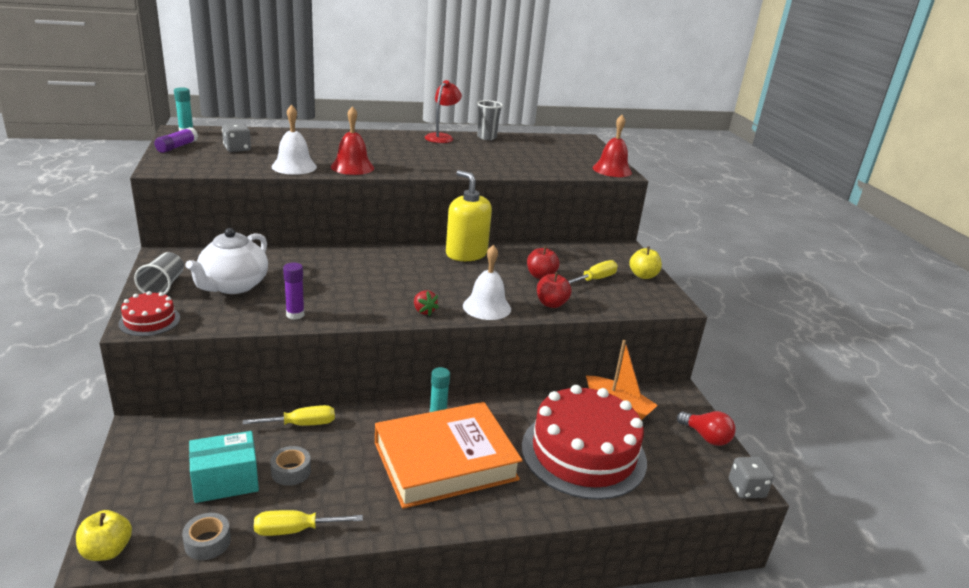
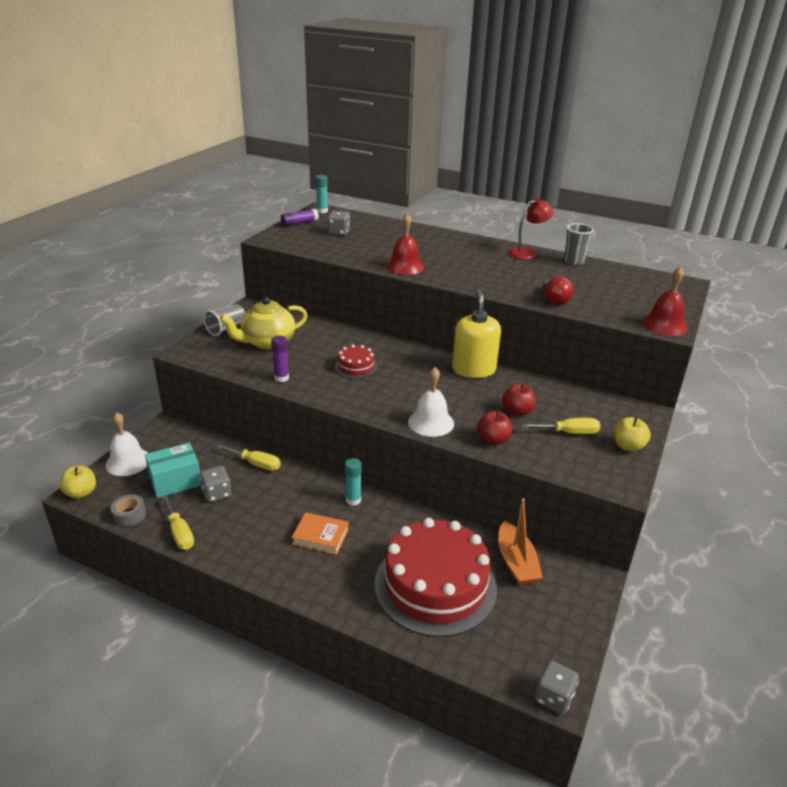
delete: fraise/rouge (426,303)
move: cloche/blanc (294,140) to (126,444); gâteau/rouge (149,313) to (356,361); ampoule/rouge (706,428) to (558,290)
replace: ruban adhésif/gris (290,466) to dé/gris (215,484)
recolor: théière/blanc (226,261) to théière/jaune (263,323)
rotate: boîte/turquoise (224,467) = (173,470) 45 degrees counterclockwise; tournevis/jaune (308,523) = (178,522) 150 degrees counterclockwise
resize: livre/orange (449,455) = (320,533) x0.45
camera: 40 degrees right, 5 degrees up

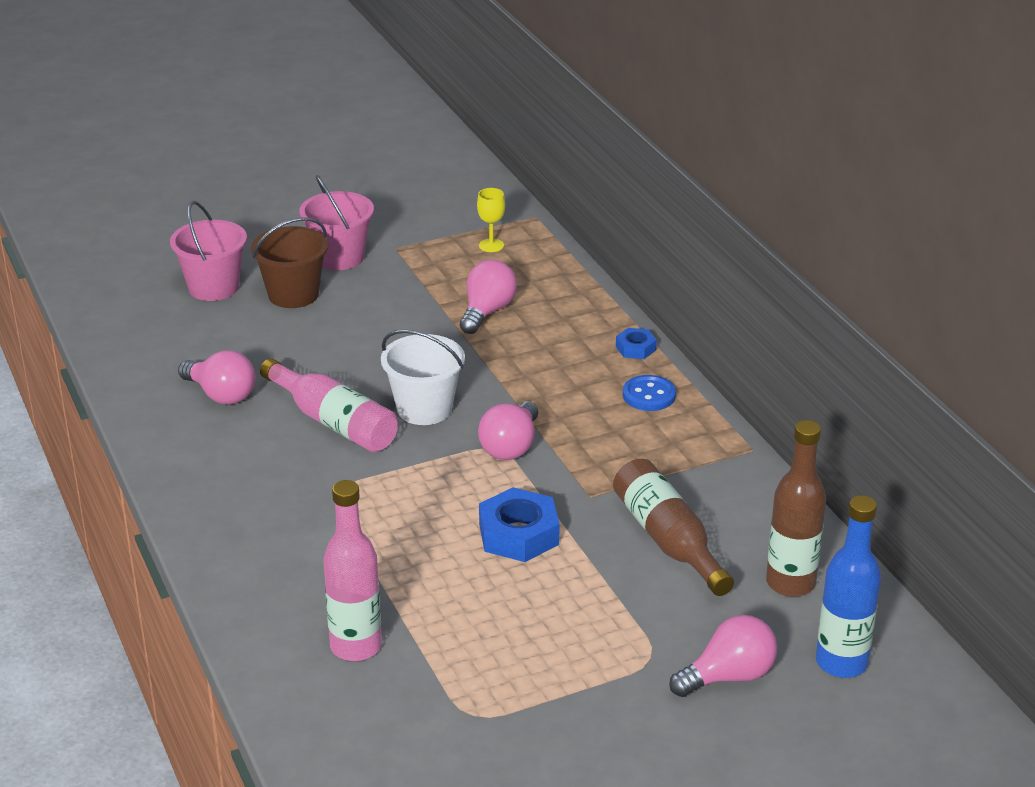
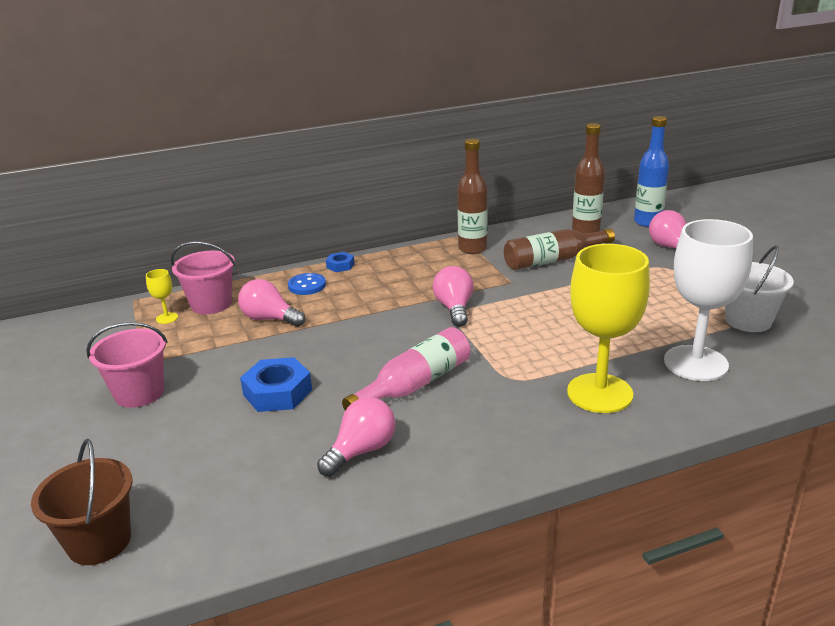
insert: bouteille/marron (472,196); verre à pied/jaune (608,328)
move: seau/marron (289,262) to (82,502); seau/rose (208,251) to (203,277); écrou/bleu (519,524) to (276,384); bouton/bleu (649,393) to (307,284); seau/blanc (423,377) to (759,288)
replace: bouteille/rose (352,570) to verre à pied/blanc (708,300)
rotate: ampoule/rose (508,430) = (453,296) 120 degrees counterclockwise
camera: 85 degrees left, 5 degrees down

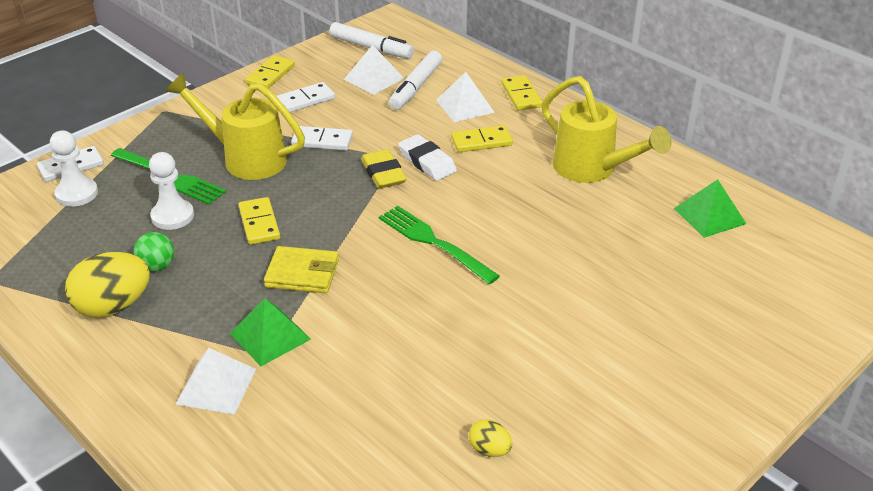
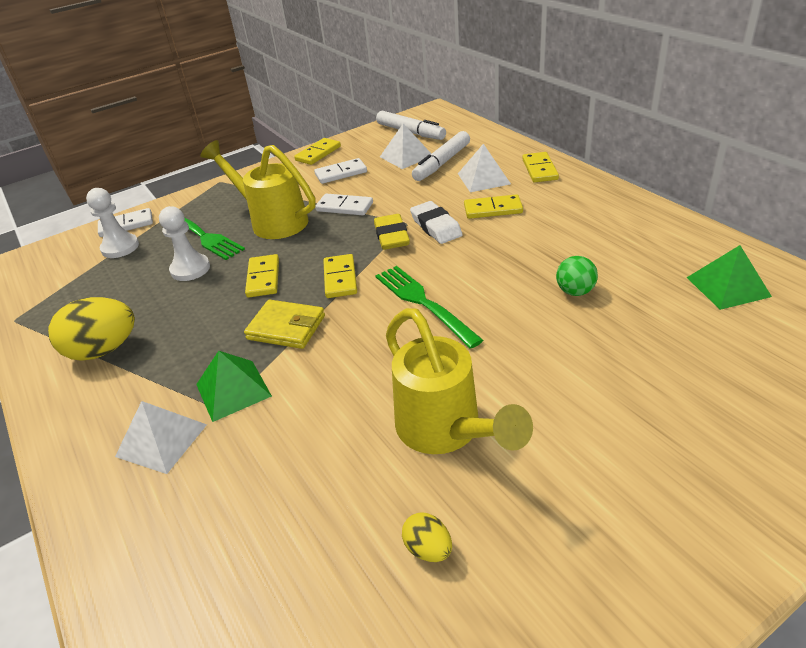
insert: domino/jaune (340,276)
move: arrosoir/jaune (606,129) to (459,381); balle/vert (153,252) to (577,276)
camera: 15 degrees right, 0 degrees up

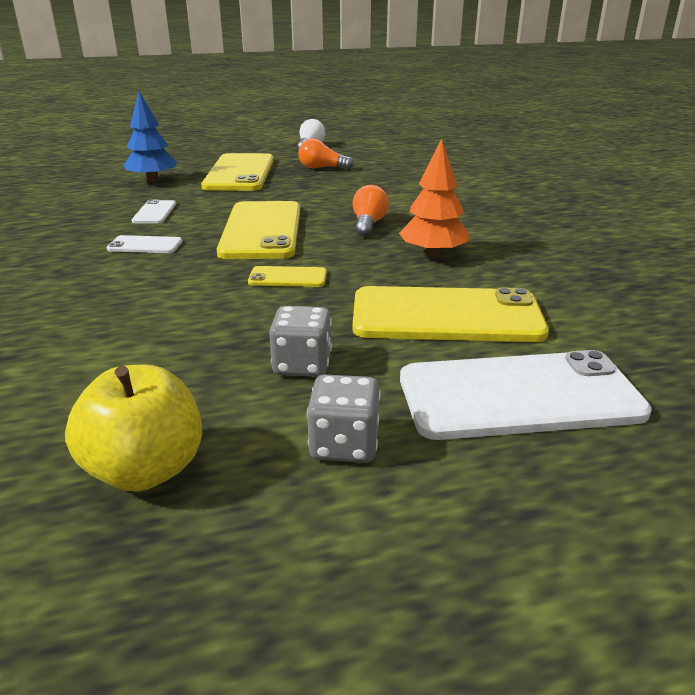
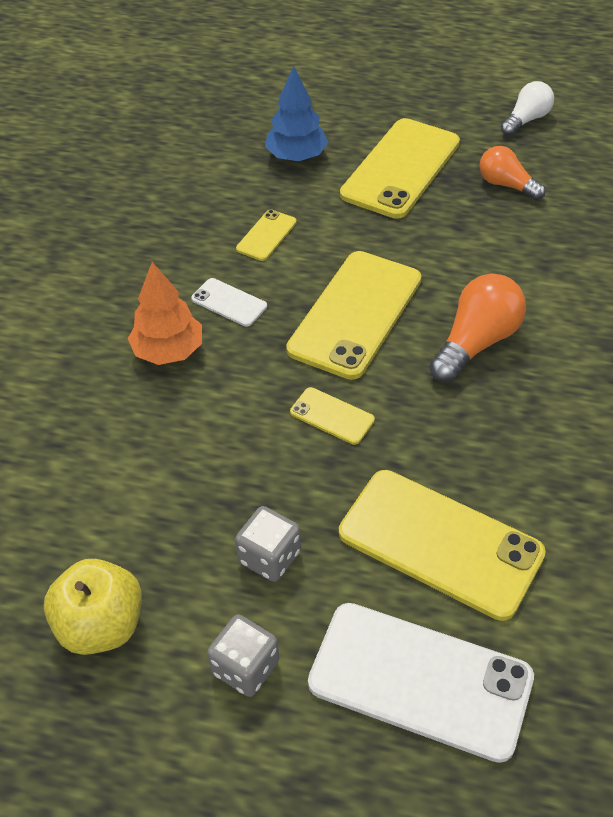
move: arbre/orange (434,198) to (165,313)
recolor: téléphone/blanc (154,211) to téléphone/jaune (266,235)
resize: ampoule/orange (370,211) = (477,328) x1.53
camera: 30 degrees right, 20 degrees up

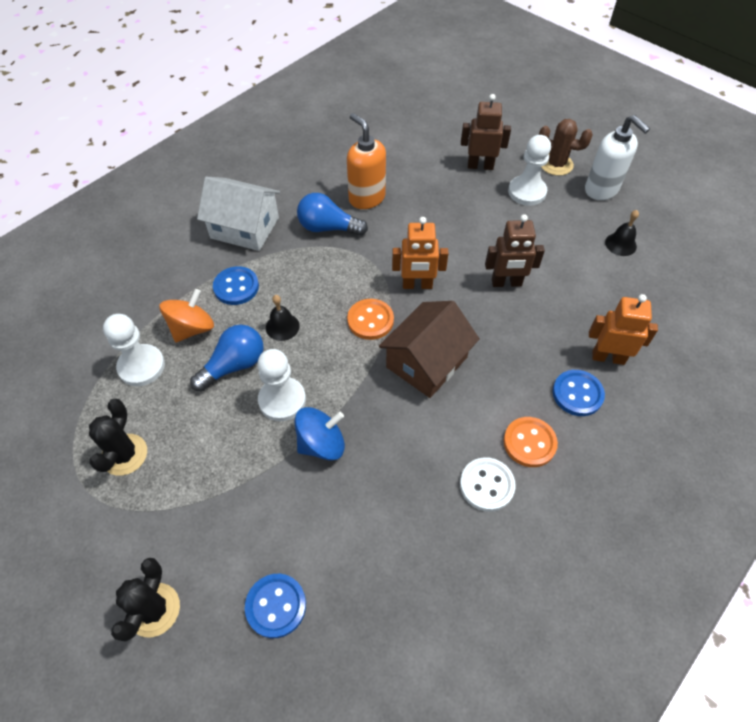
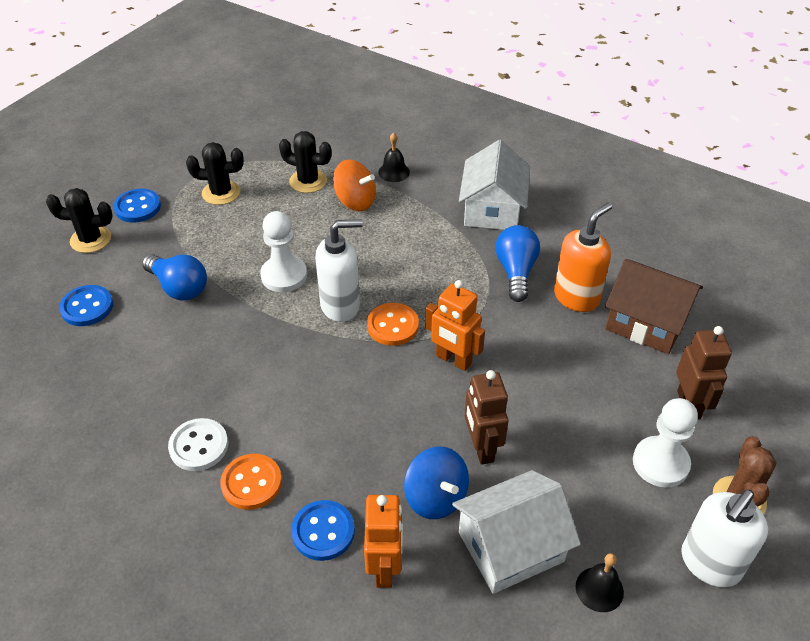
insert: distributeur de savon/blanc (339,270); maison/blanc (516,532)
move: bouton/bleu (236,285) to (137,205); ampoule/bleu (226,358) to (174,277); cloche/noir (283,318) to (394,157); toupie/bleu (319,434) to (436,482); maison/marron (429,349) to (654,306)
replace: pion/blanc (134,350) to cactus/noir (305,162)
rotate: robot/orange (420,253) = (455,325) 45 degrees counterclockwise
camera: 80 degrees right, 10 degrees down

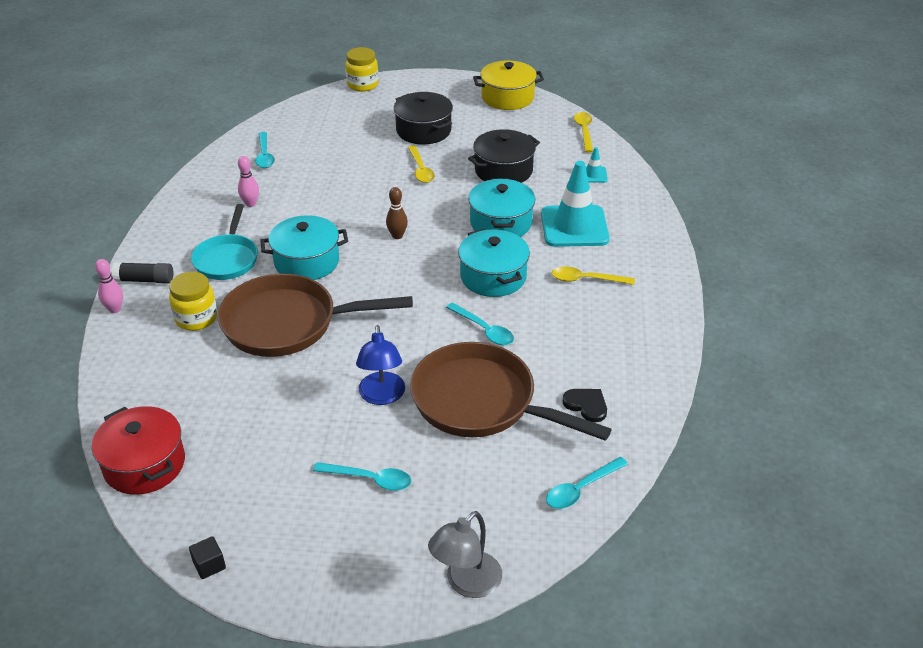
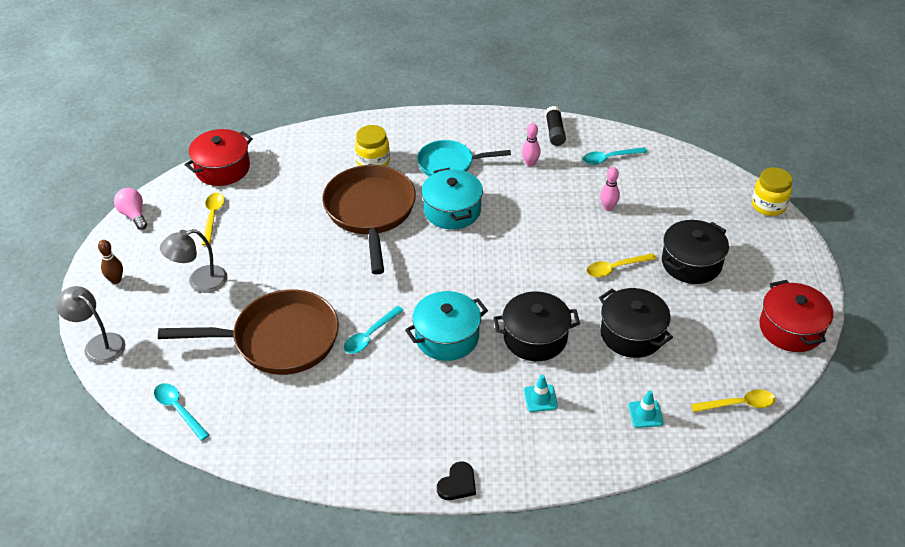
delete: lampe/bleu (380,365)
move: quille/marron (397,213) to (110,262); cuillère/jaune (593,276) to (213,219); cœur/noir (584,405) to (456,480); bâton de colle/noir (142,273) to (555,126); quille/rose (109,286) to (610,189)
replace: cube/noir (207,557) to ampoule/rose (130,209); cuillère/turquoise (362,476) to lampe/gris (193,261)
recolor: marmite/turquoise (501,207) to marmite/noir (537,326); marmite/jaune (508,85) to marmite/rouge (796,316)
rotate: poêle/marron (511,391) = (248,332) 60 degrees clockwise
resize: cône de chantier/turquoise (575,204) = (541,393) x0.45
camera: 85 degrees right, 5 degrees up

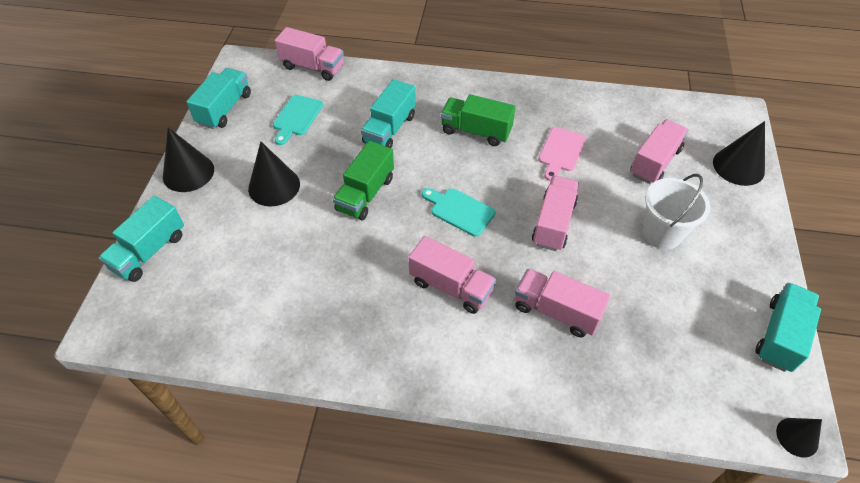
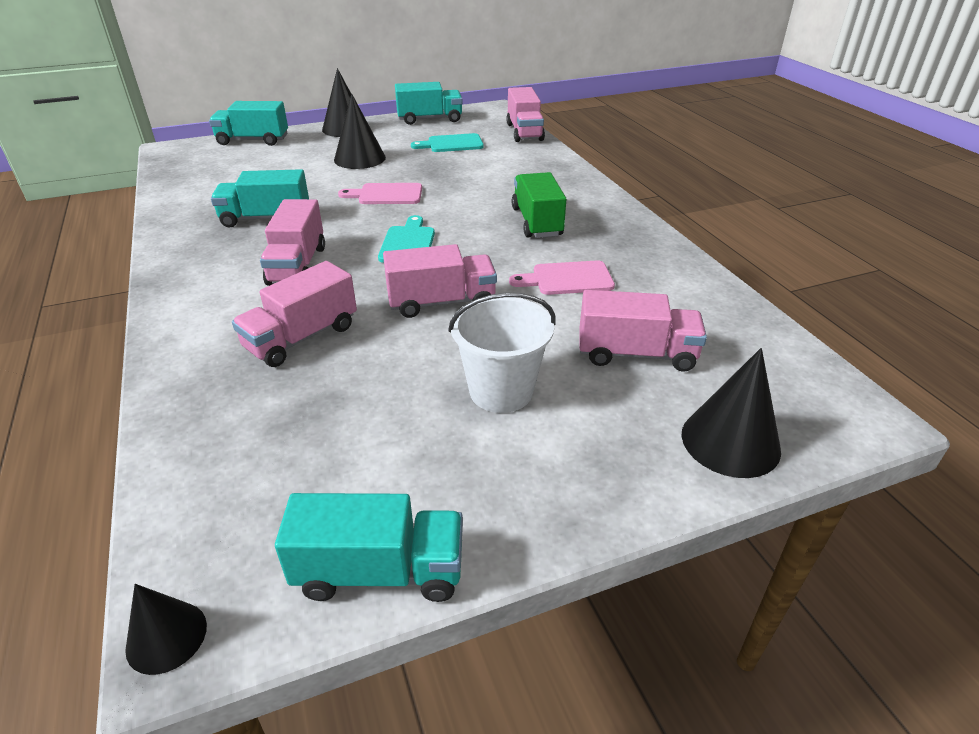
move: camion/turquoise (388,113) to (260,198)
replace: camion/vert (363,180) to planche à découper/rose (380,193)
rotate: camion/rose (563,303) = (294,314) 135 degrees counterclockwise
camera: 60 degrees right, 15 degrees down

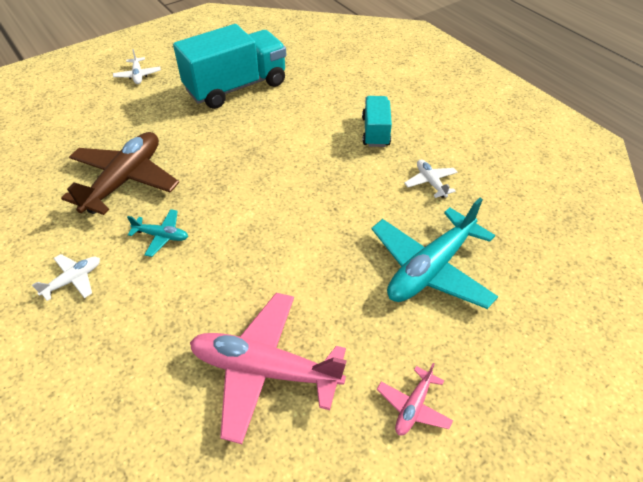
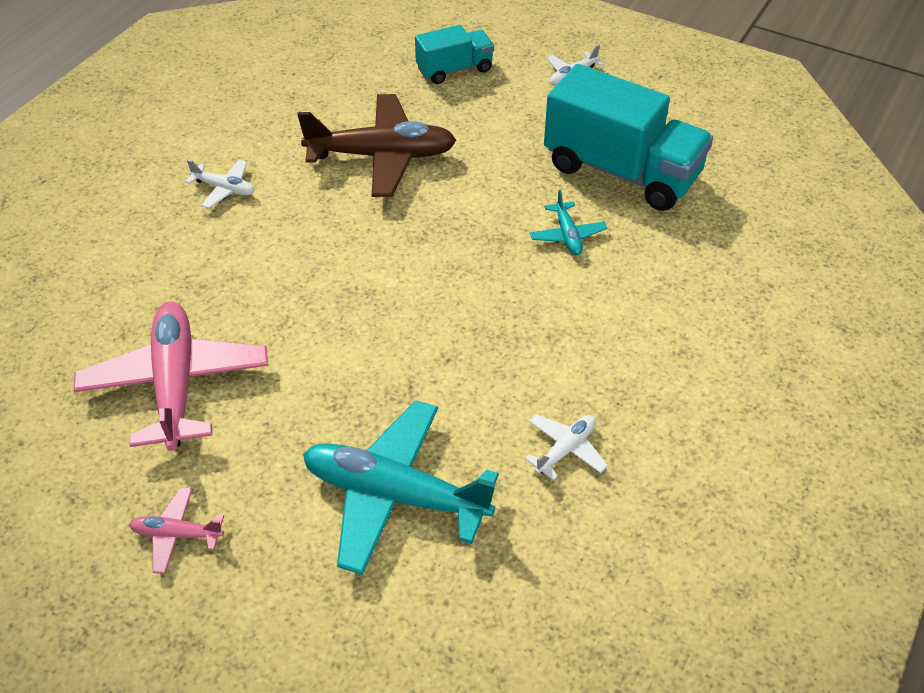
move: camion/turquoise (377,121) to (454,54); avion/turquoise (157,233) to (568,222)
camera: 65 degrees right, 0 degrees up

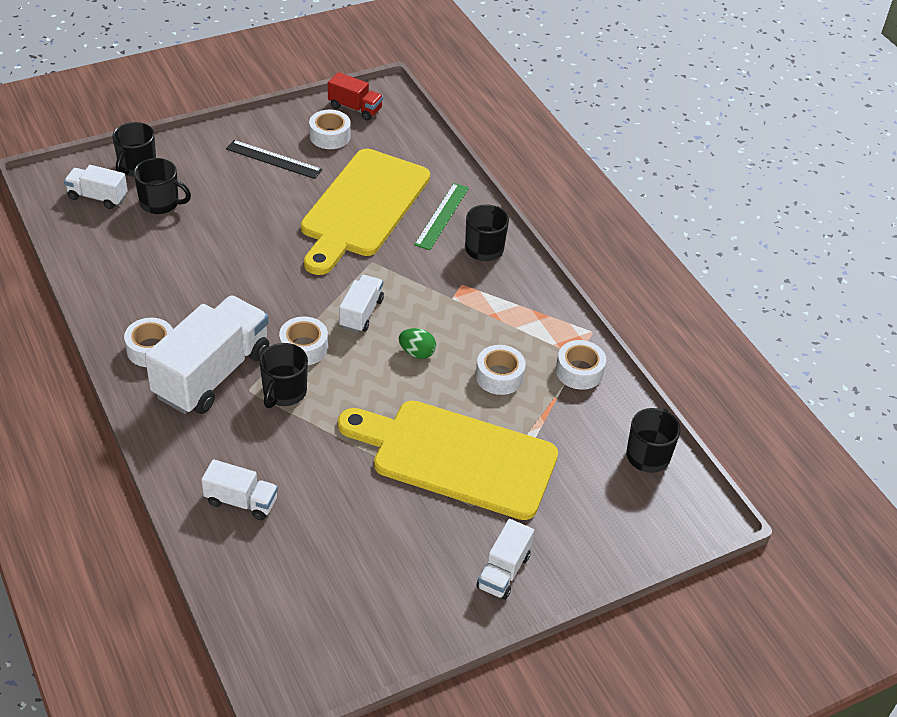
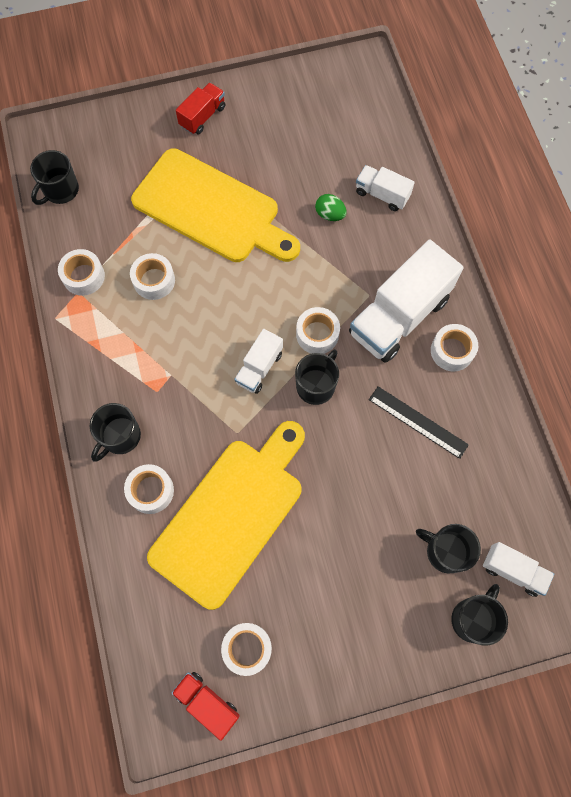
move: tasse/noir (283,375) to (317,377); œuf/vert (417,343) to (331,207); règle/noir (274,159) to (419,422)
replace: règle/vert (441,216) to ruban adhésif/blanc (149,489)
recolor: camion/blanc (505,559) to camion/rouge (200,108)
camera: 165 degrees left, 25 degrees up

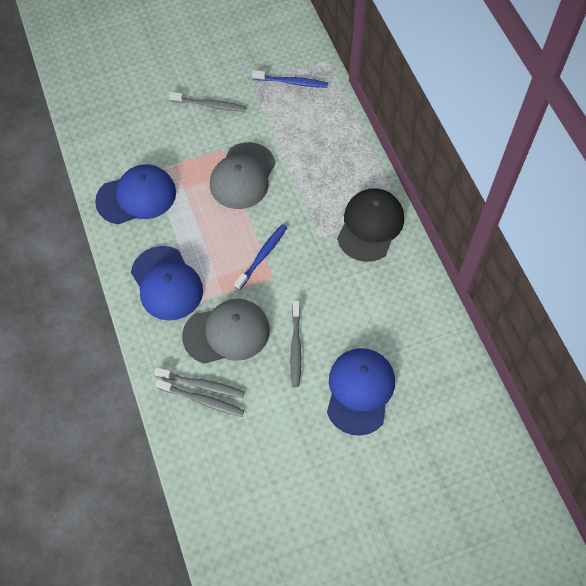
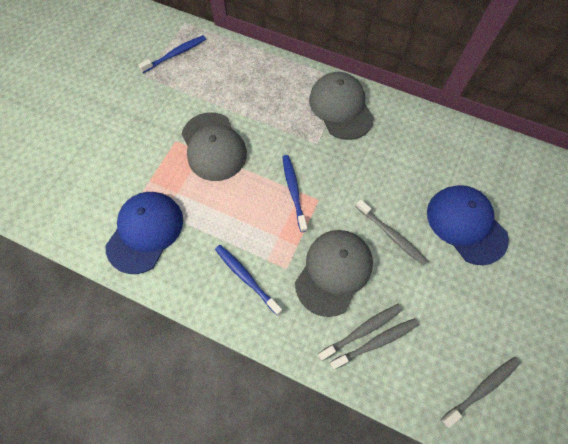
move: brosse à dents/gris (207,102) to (481,392)
replace: casquette/bleu (167,283) to brosse à dents/bleu (248,280)
recolor: casquette/noir (370,225) to casquette/gris (341,106)
camera: 45 degrees left, 5 degrees up

